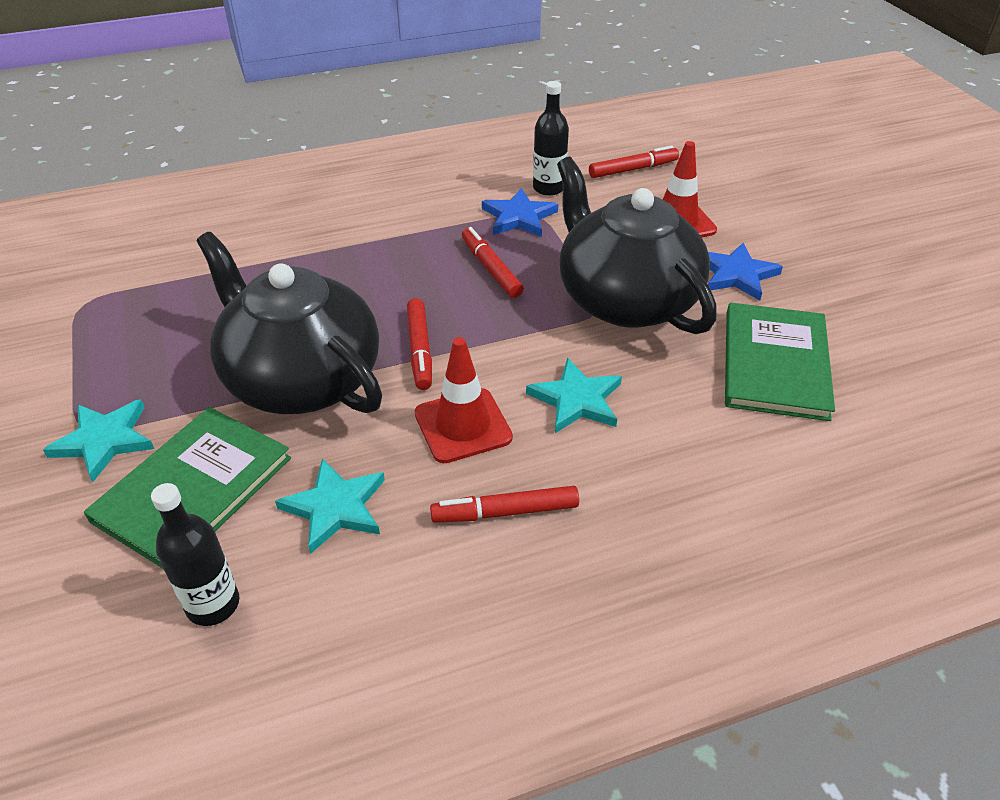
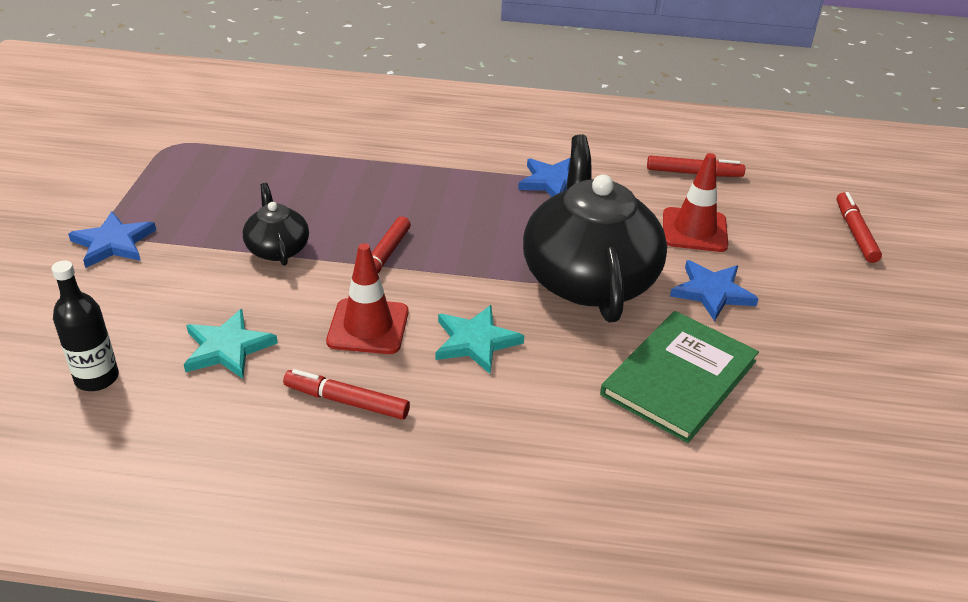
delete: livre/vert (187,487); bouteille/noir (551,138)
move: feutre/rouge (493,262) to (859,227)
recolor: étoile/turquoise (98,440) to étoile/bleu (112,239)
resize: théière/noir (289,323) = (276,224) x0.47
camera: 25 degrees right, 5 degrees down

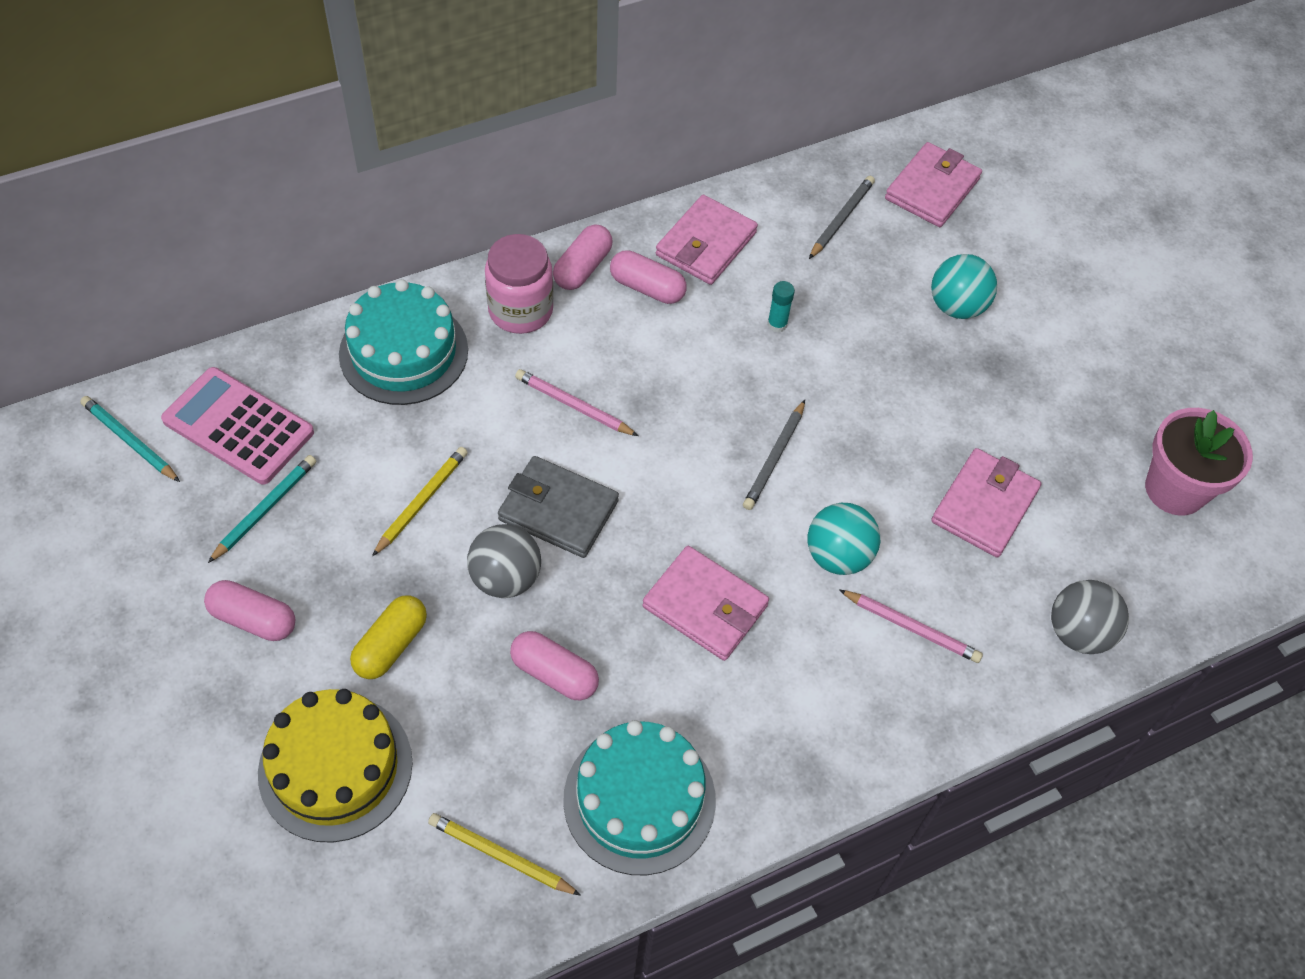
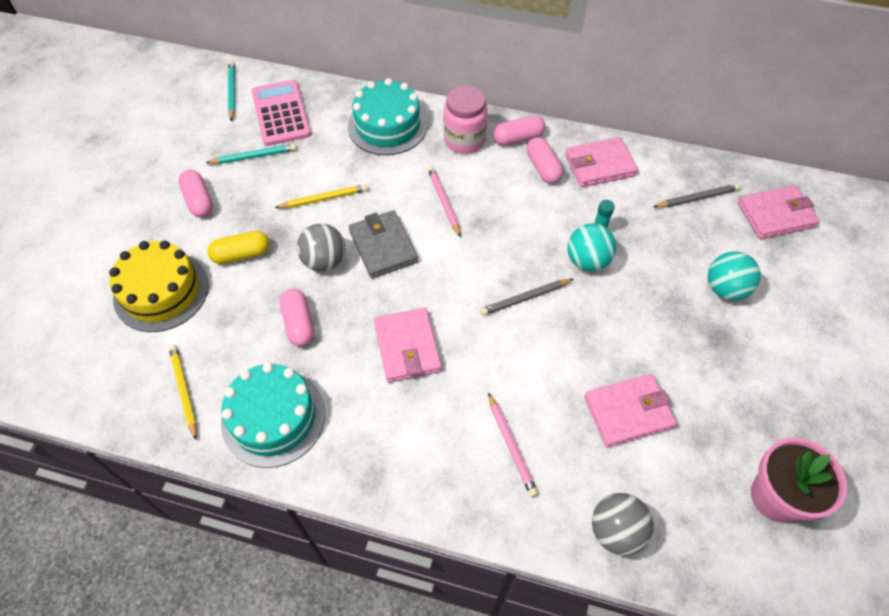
move: balle/turquoise (844,539) to (591,247)
camera: 45 degrees right, 0 degrees up

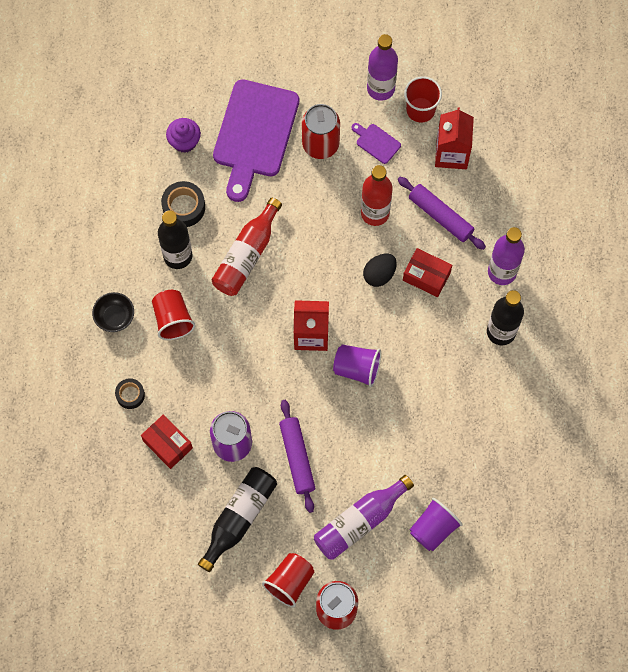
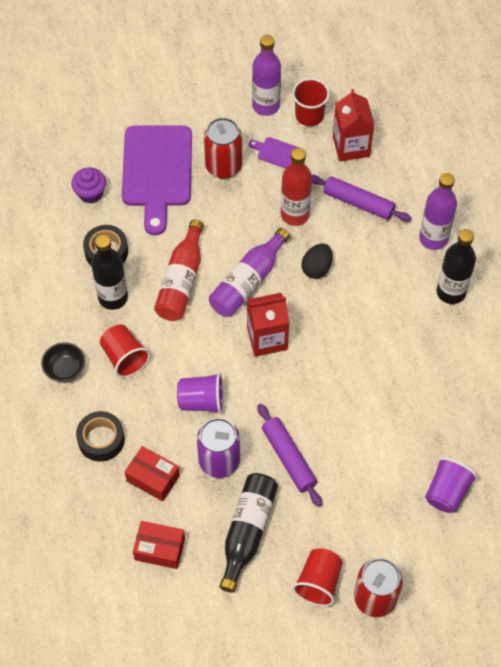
move: boîte/rouge (427,272) to (159,545); gobelet/violet (357,365) to (200,393); bouteille/violet (364,517) to (249,272)
resize: ruban adhésif/noir (130,393) = (100,436) x1.55
camera: 15 degrees left, 10 degrees down

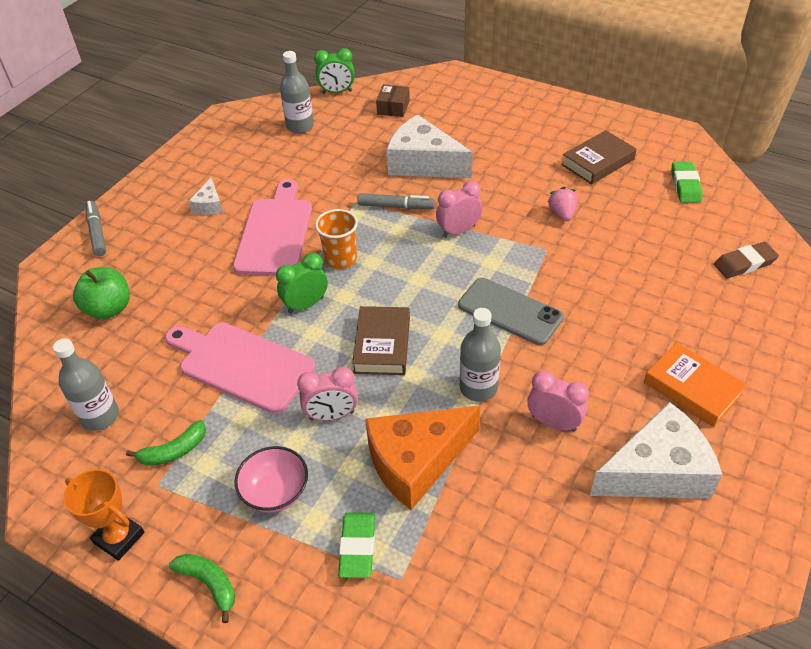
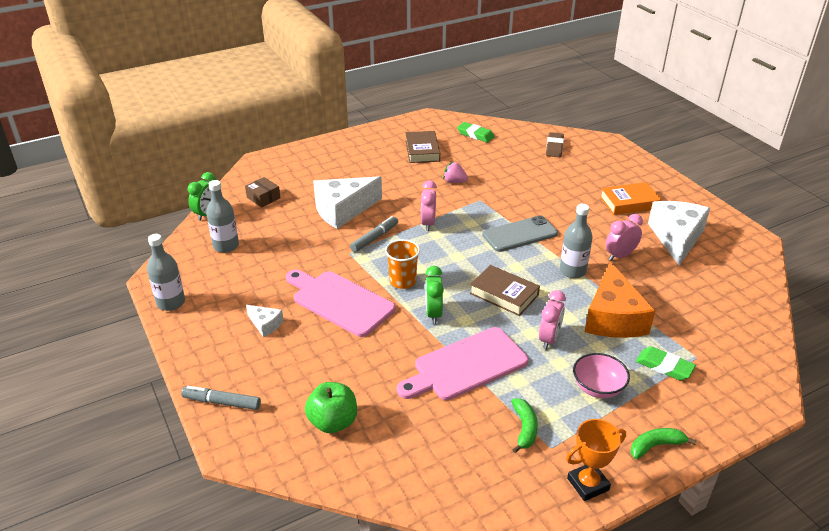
move: bouteille/gris (86,384) to (166,272)
camera: 60 degrees left, 10 degrees down

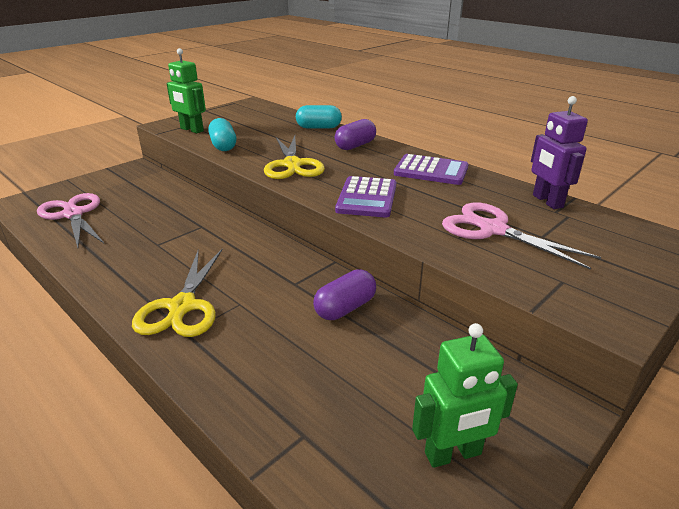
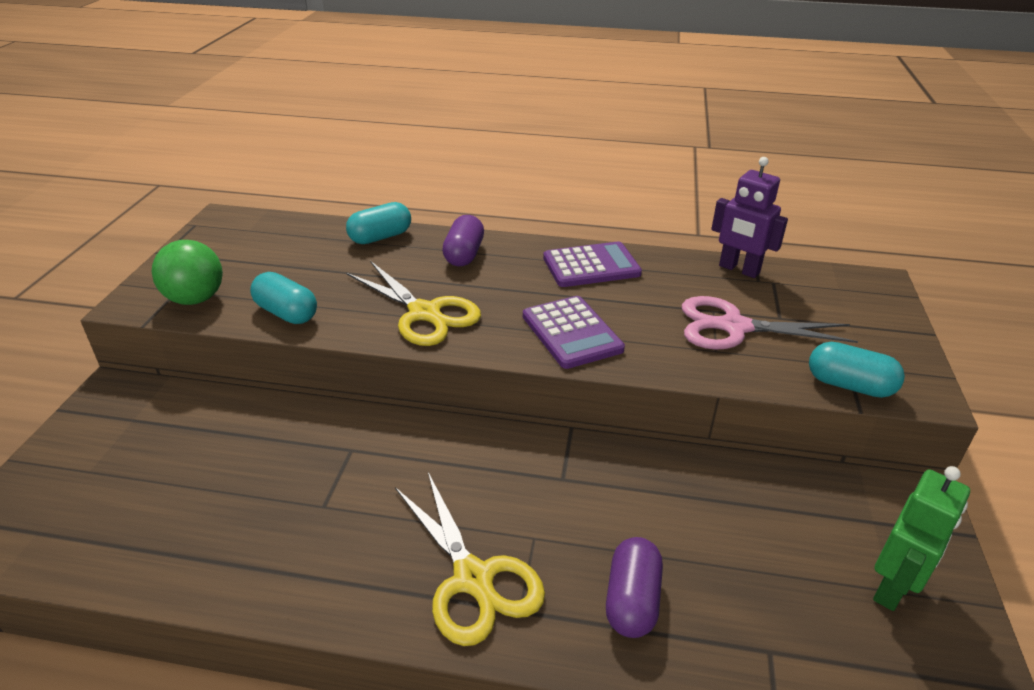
delete: ciseaux/rose (70,220)
insert: gélule/turquoise (857,370)
move: gélule/violet (344,294) to (634,587)
replace: robot/vert (186,90) to balle/vert (187,272)
camera: 35 degrees left, 5 degrees up

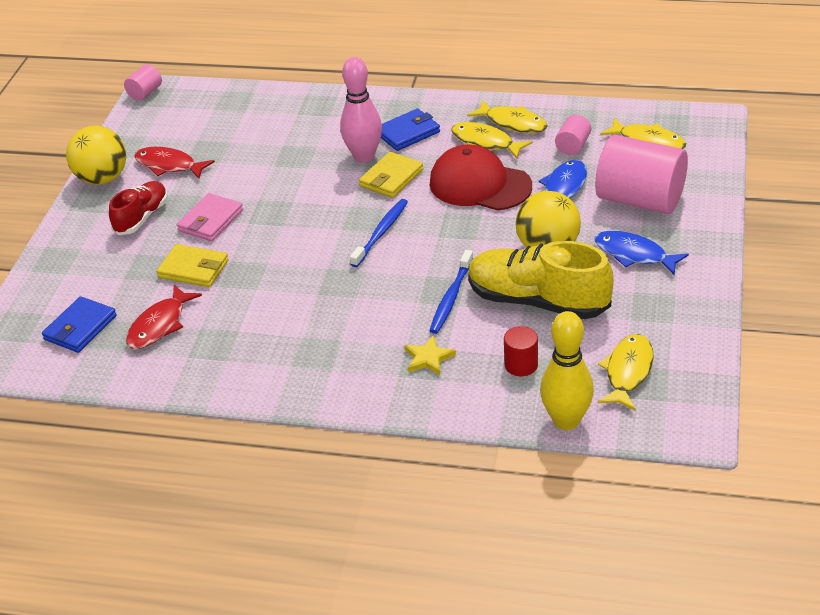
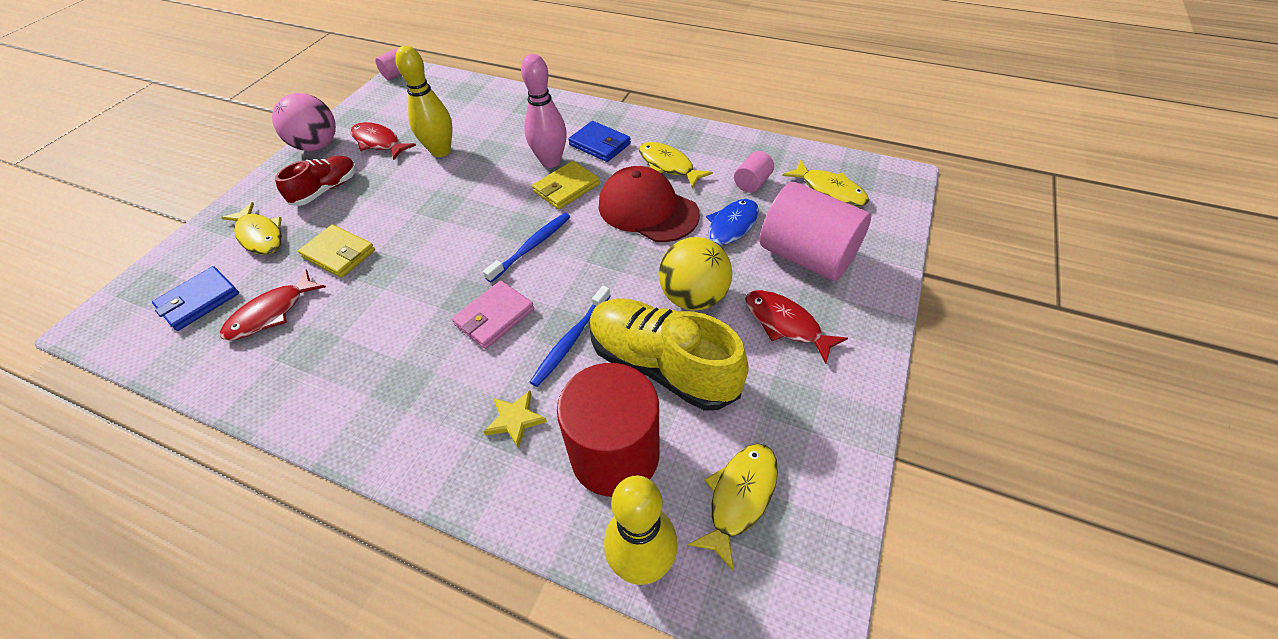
insert: quille/jaune (424,101)
move: poisson/jaune (507,116) to (251,228); portefeuille/rose (210,217) to (493,315)
recolor: balle/jaune (96,155) to balle/rose (304,122); poisson/bleu (641,253) to poisson/rouge (796,327)
rotate: portefeuille/bleu (410,129) = (599,141) 60 degrees clockwise
resize: cylindre/rouge (521,351) = (608,430) x2.19
camera: 10 degrees right, 10 degrees up

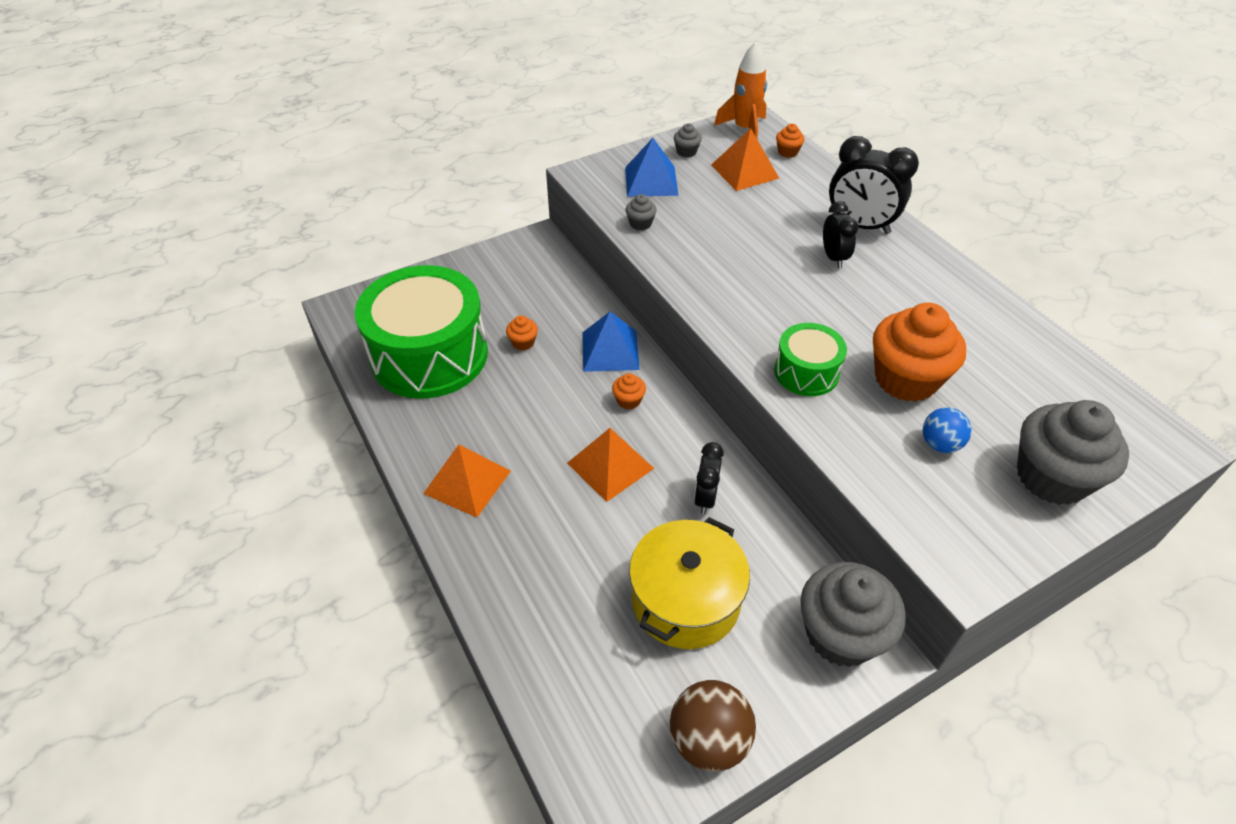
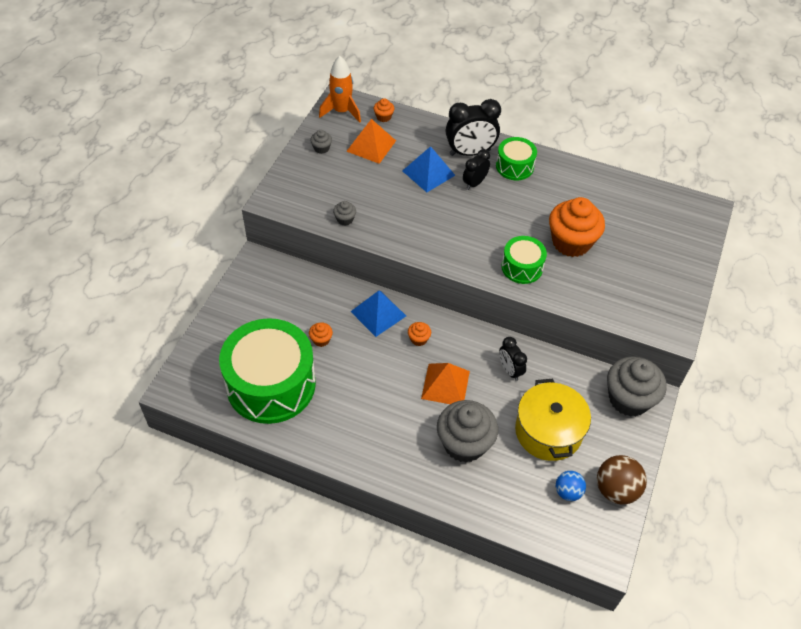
delete: pyramide/orange (467,481)
insert: tambour/vert (516,158)
move: pyramide/bleu (651,167) to (429,169); muffin/gris (1073,452) to (467,431); balle/bleu (947,430) to (571,486)
rotate: réveil/noir (840,234) = (476,169) 90 degrees counterclockwise
camera: 40 degrees left, 5 degrees up

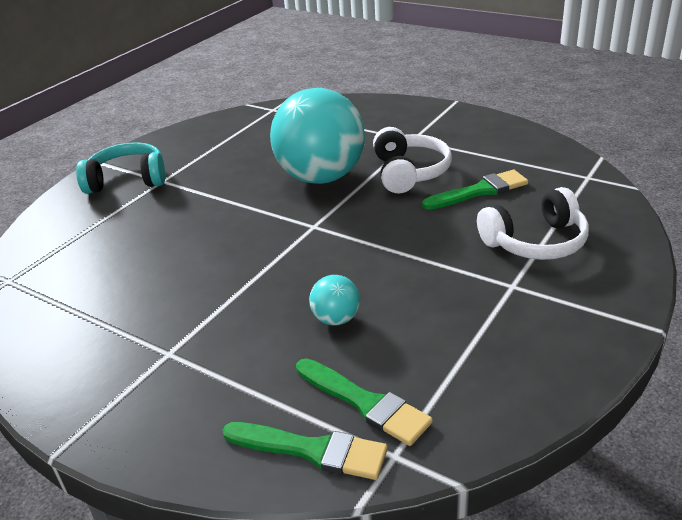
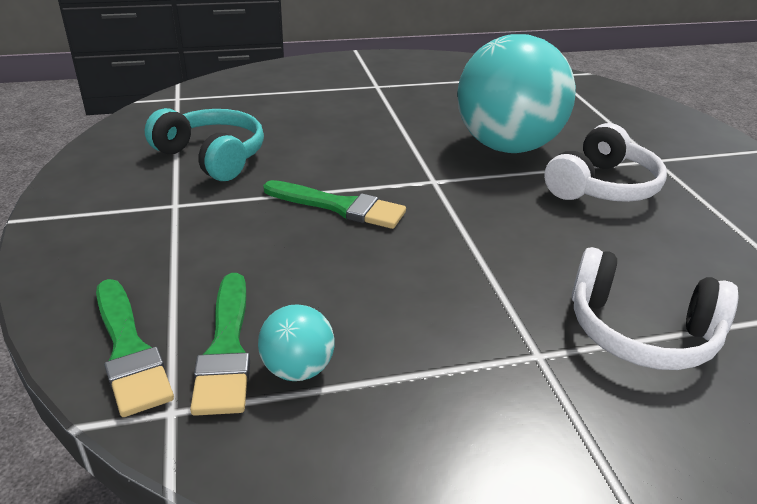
move: casque audio/turquoise (120,168) to (204,144); balle/turquoise (334,300) to (296,342); pinceau/vert (475,190) to (334,204)
camera: 40 degrees right, 0 degrees up

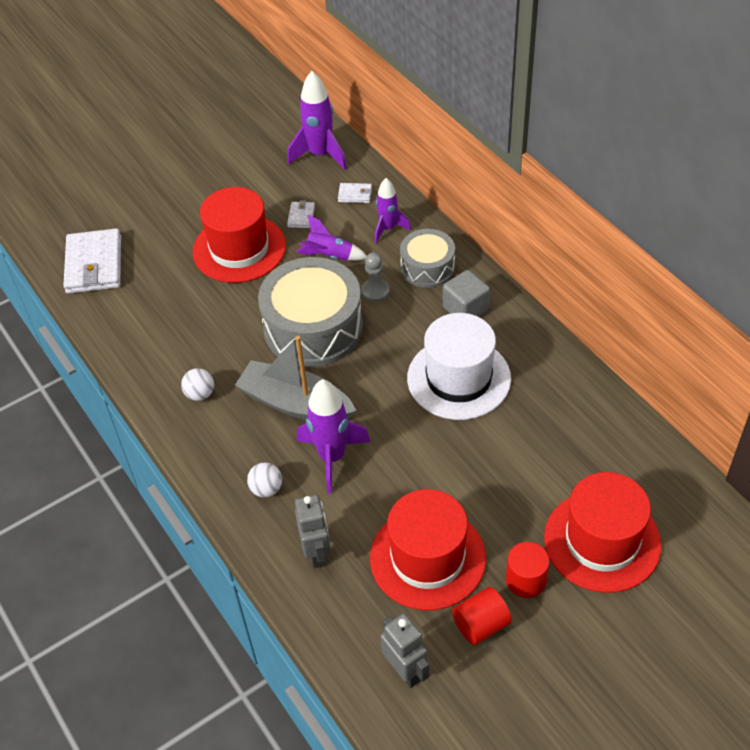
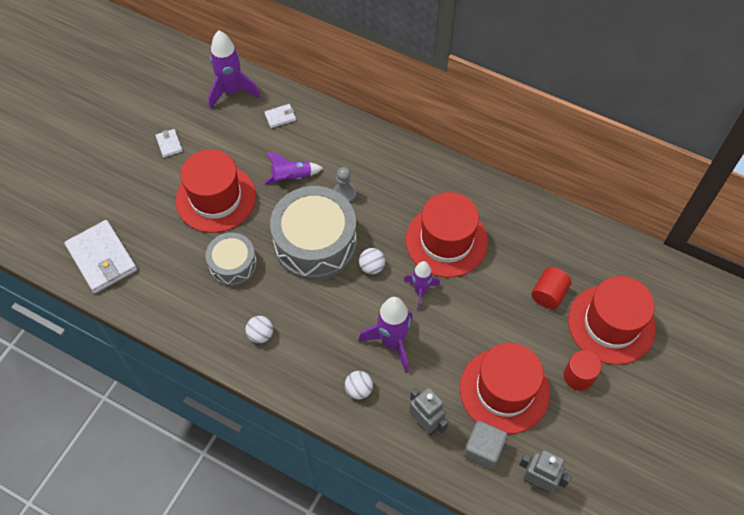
delete: bateau/gris (296,378)
insert: balle/blanc (372,261)
move: portefeuille/blanc (301,214) to (169,143); tambour/gris (427,258) to (231,259); fusée/violet (393,210) to (422,285); cube/gris (466,293) to (485,445); cylindre/rouge (482,616) to (551,288)
recolor: chapeau/blanc (459,366) to chapeau/rouge (446,234)
camera: 30 degrees left, 10 degrees up

